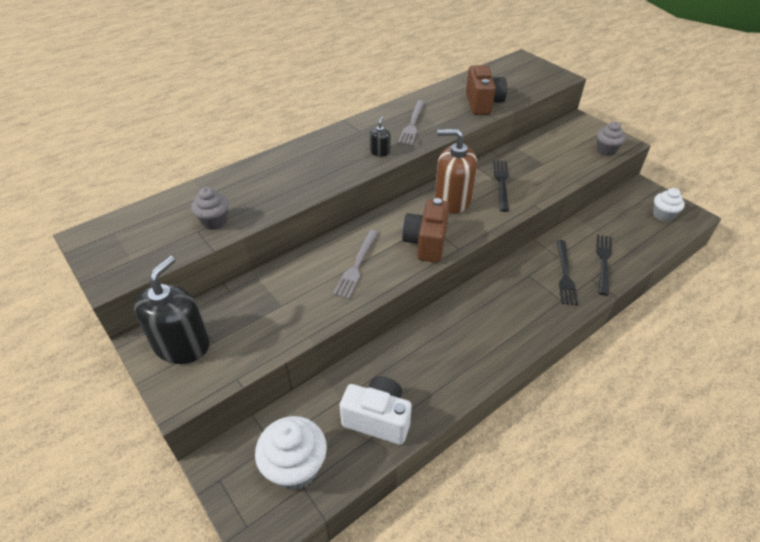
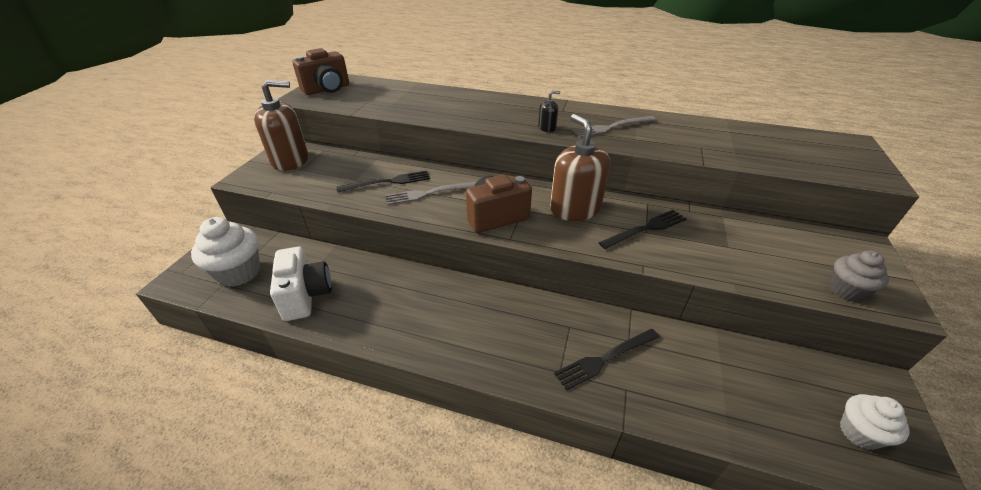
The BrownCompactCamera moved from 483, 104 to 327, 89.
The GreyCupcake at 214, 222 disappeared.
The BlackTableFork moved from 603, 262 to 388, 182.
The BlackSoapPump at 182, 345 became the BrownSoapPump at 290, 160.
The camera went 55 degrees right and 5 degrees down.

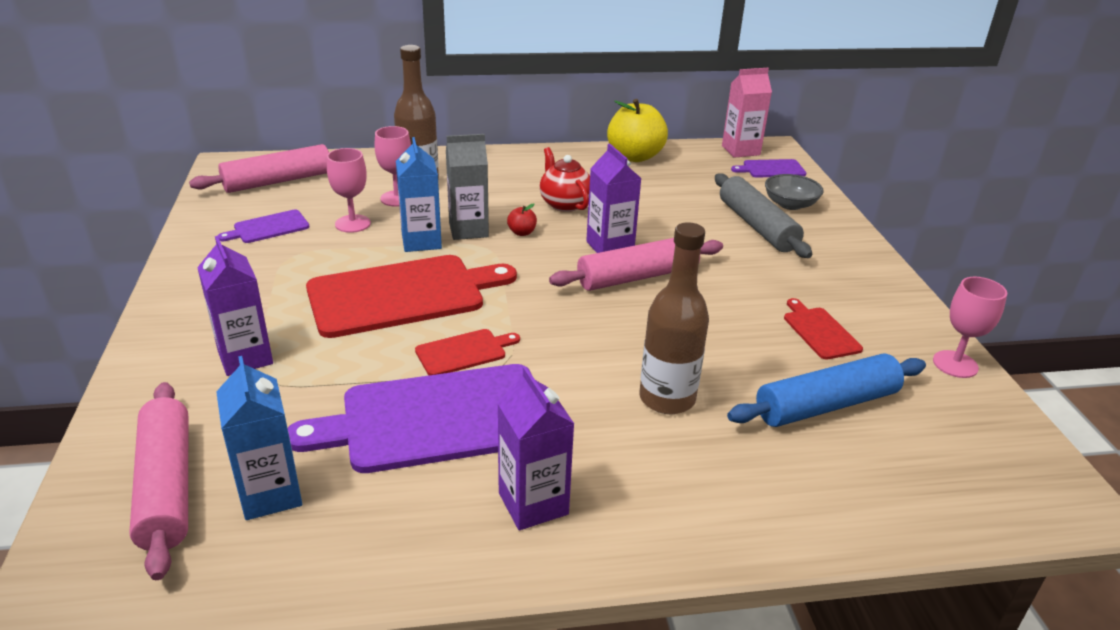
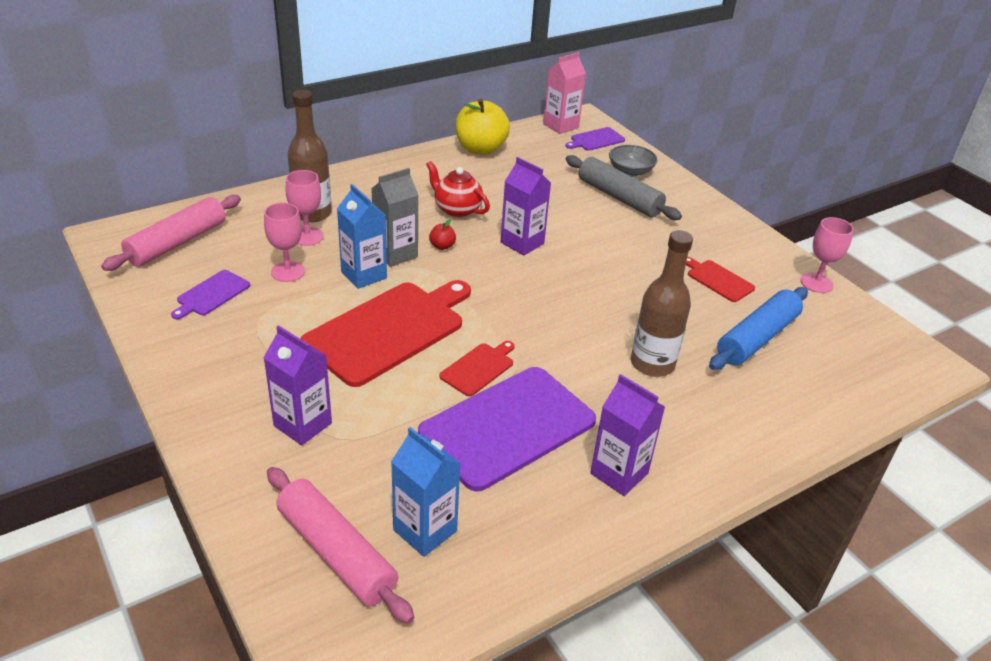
The PinkRollingPin at 638, 277 disappeared.
The camera went 25 degrees left and 5 degrees up.

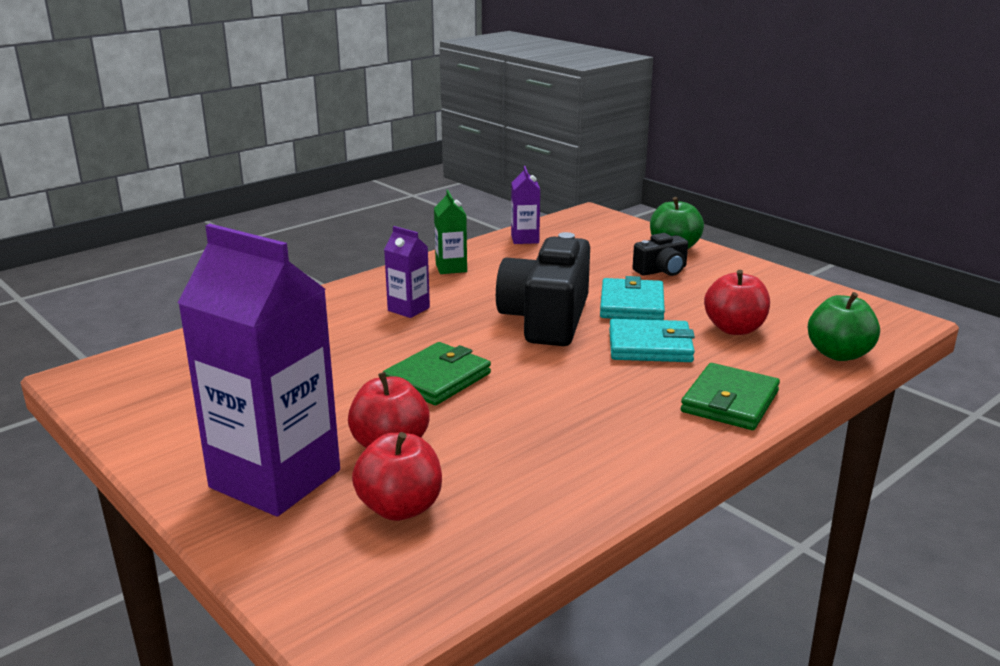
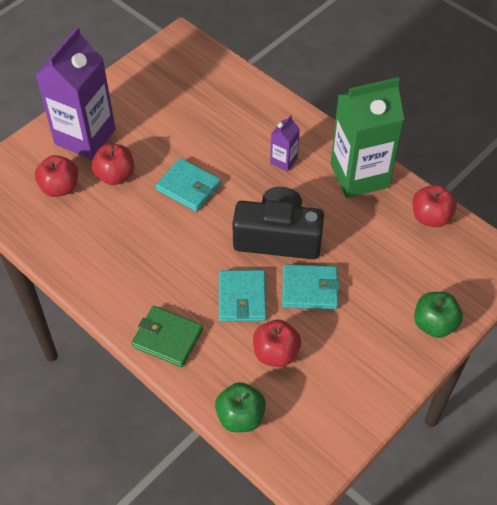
The VioletMilkCarton at 525, 239 was replaced by the ScarletToyApple at 430, 217.
The GreenMilkCarton at 451, 268 changed to 2.24 times the size.
The BlackCompactCamera at 661, 270 disappeared.
The GreenCardWallet at 437, 378 became the TealCardWallet at 188, 187.
The camera went 85 degrees right and 30 degrees up.

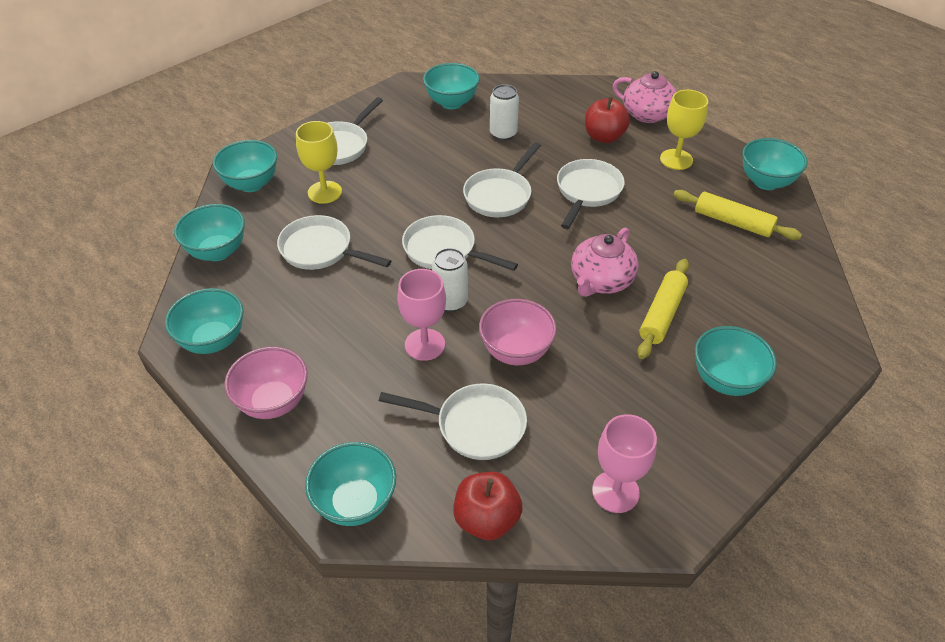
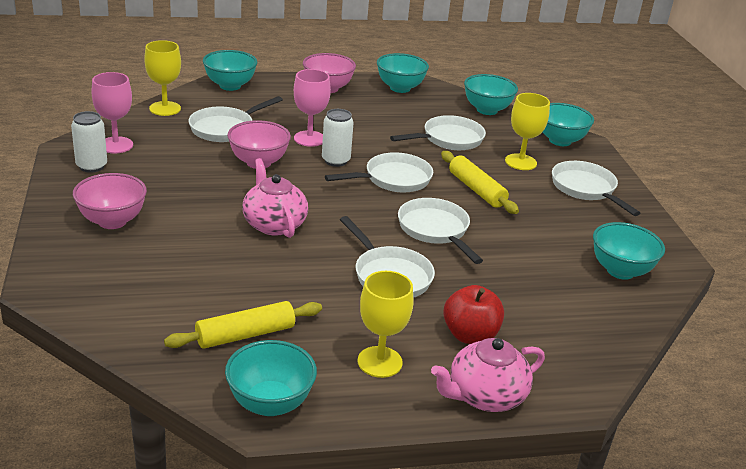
The SnowWhiteCan moved from 503, 134 to 91, 166.
The GoldenRollingPin moved from 662, 314 to 476, 190.
The TealServingBowl at 726, 380 became the PinkServingBowl at 112, 221.
The ScarletToyApple at 486, 519 was replaced by the GoldenGoblet at 165, 108.
The camera went 120 degrees right and 15 degrees down.

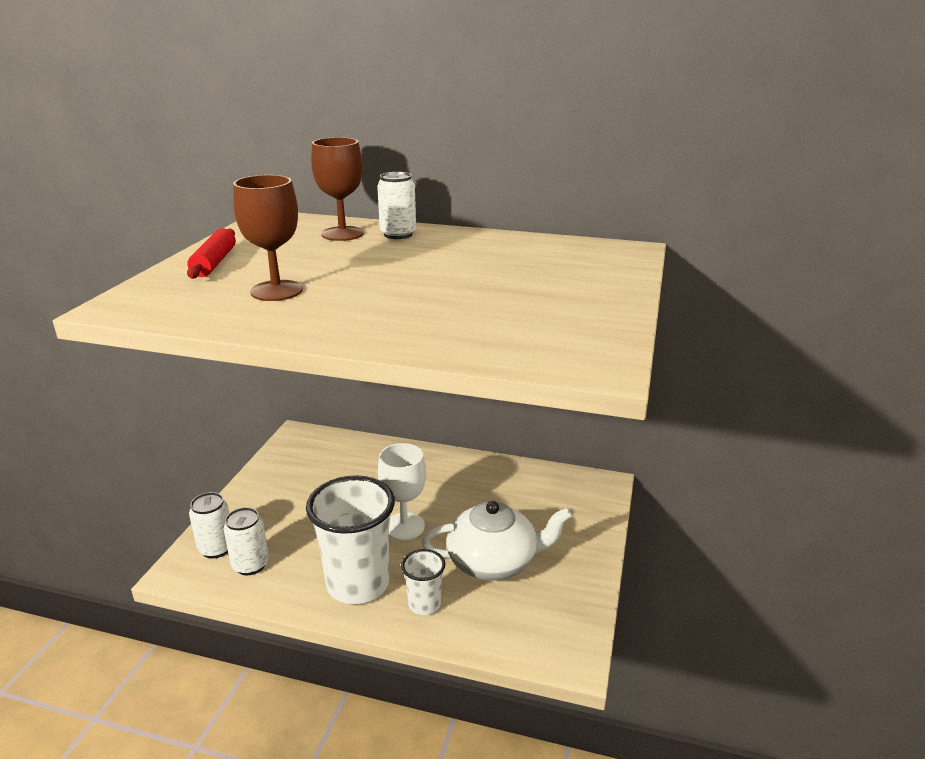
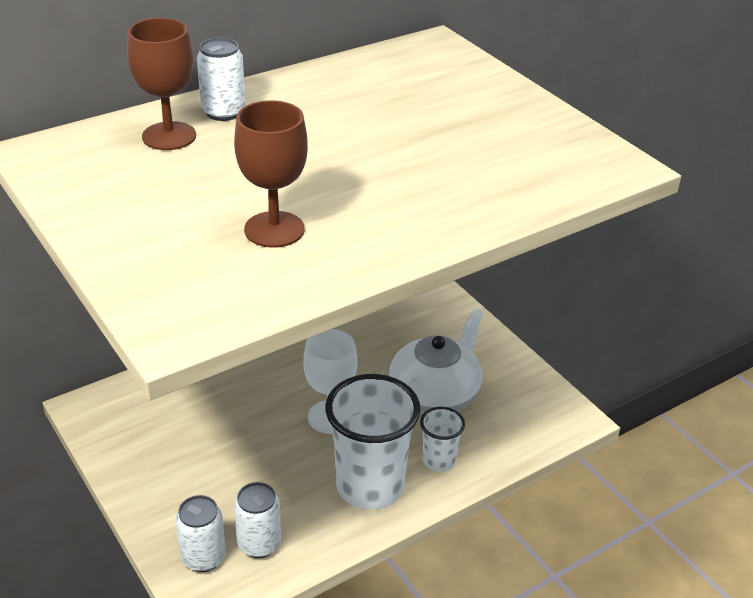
The ScarletRollingPin at 214, 262 disappeared.
The camera went 50 degrees left and 10 degrees up.

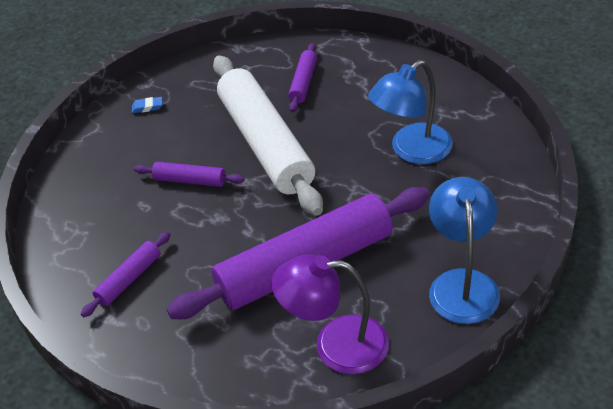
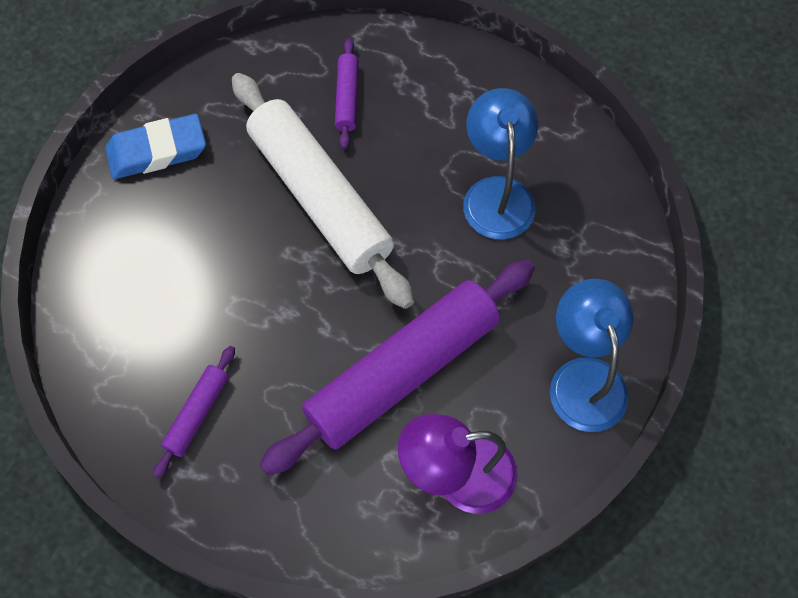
The RoyalBlueDeskLamp at 412, 151 turned 135 degrees clockwise.
The RoyalBlueGumEraser at 147, 107 changed to 2.46 times the size.
The VioletRollingPin at 190, 180 disappeared.
The camera went 15 degrees left and 20 degrees up.

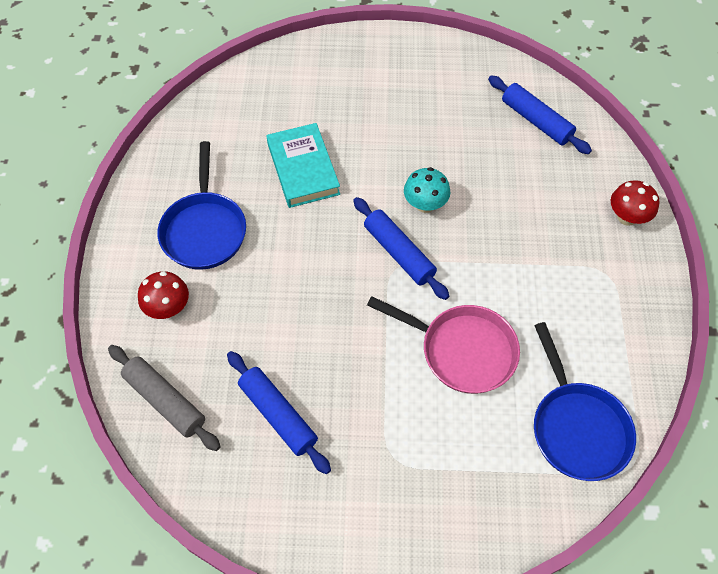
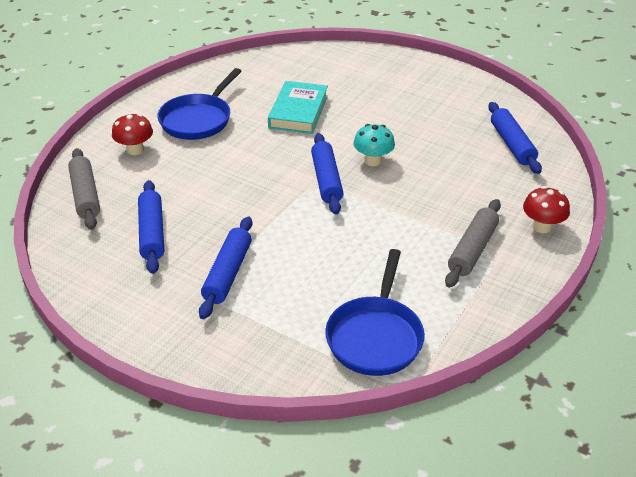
The PinkSkillet at 462, 350 disappeared.
The GreyRollingPin at 472, 250 appeared.
The RoyalBlueRollingPin at 228, 273 appeared.
The camera went 30 degrees right and 20 degrees down.

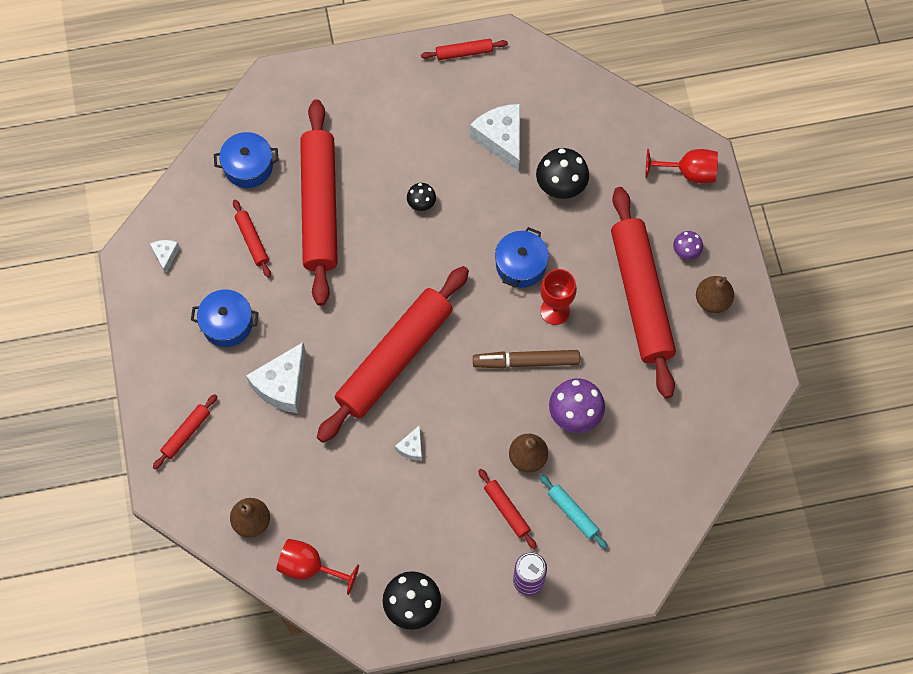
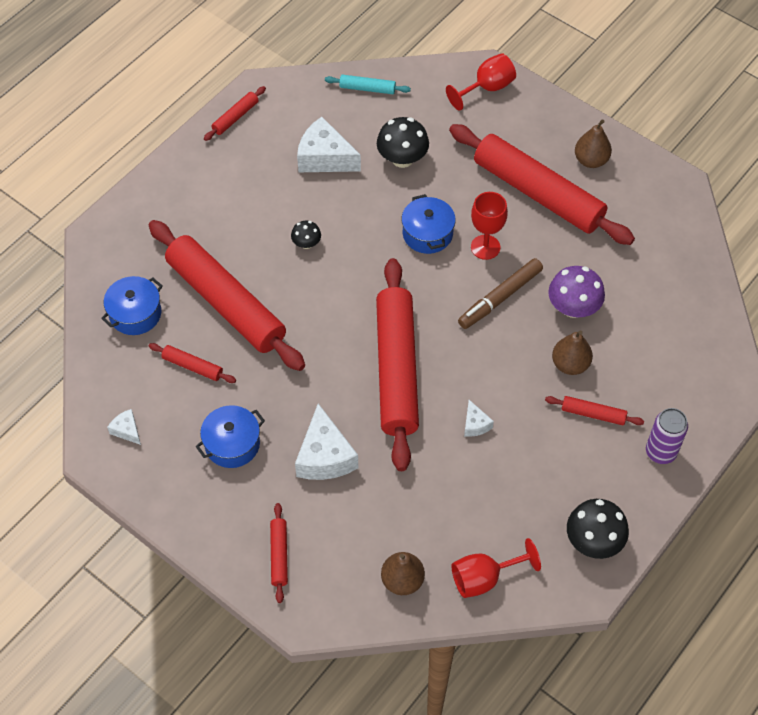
The VioletMushroom at 686, 251 disappeared.
The TealRollingPin moved from 572, 513 to 367, 89.
The camera went 40 degrees left and 10 degrees down.

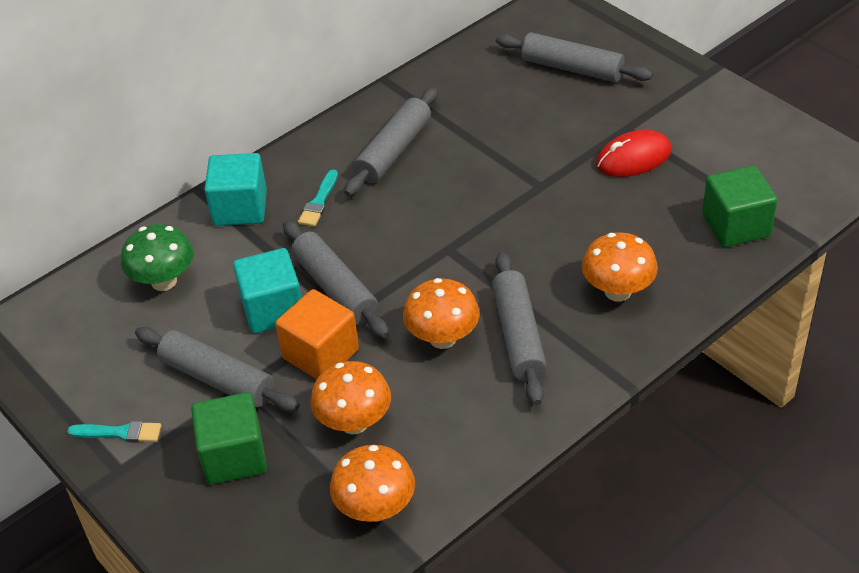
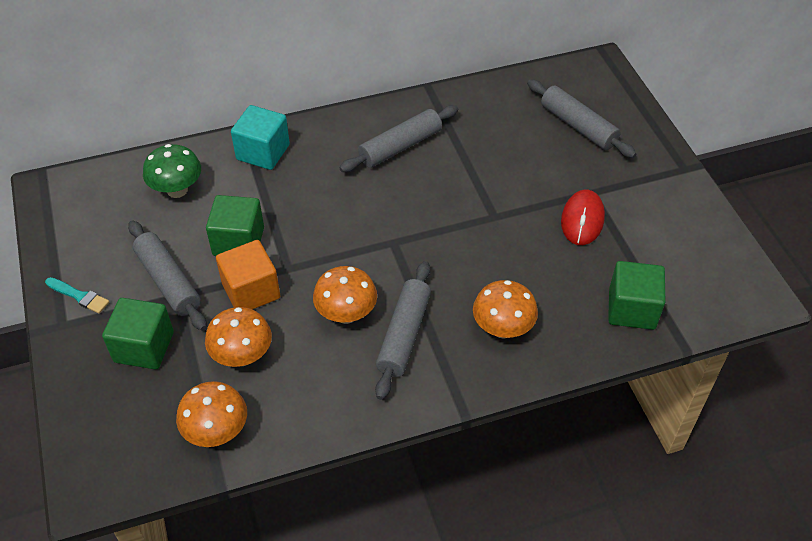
The ScarletMouse at 633, 158 turned 75 degrees counterclockwise.
The TealBrush at 319, 202 disappeared.
The GreyRollingPin at 335, 288 disappeared.
The TealCube at 272, 309 became the GreenCube at 238, 241.
The camera went 20 degrees right and 5 degrees up.

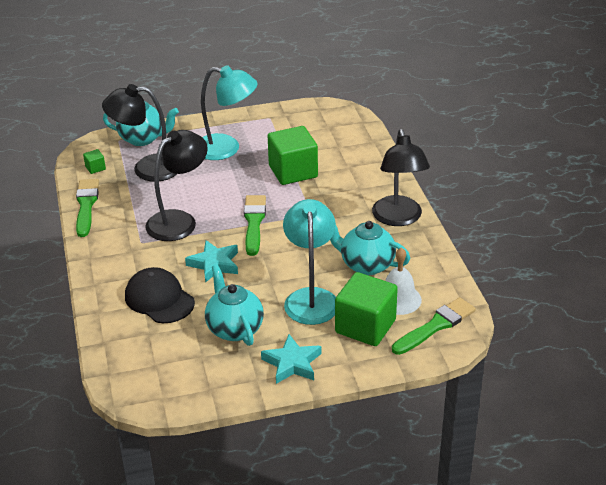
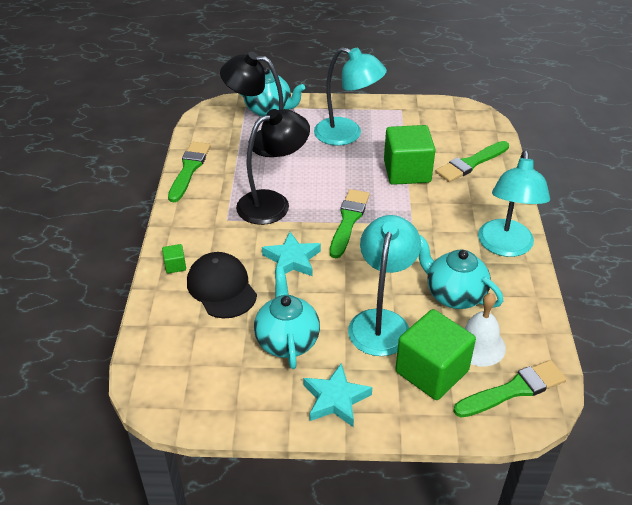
The BlackDeskLamp at 398, 218 became the TealDeskLamp at 505, 247.
The GreenCube moved from 95, 168 to 175, 265.
The GreenBrush at 471, 163 appeared.
The camera went 15 degrees right and 5 degrees up.

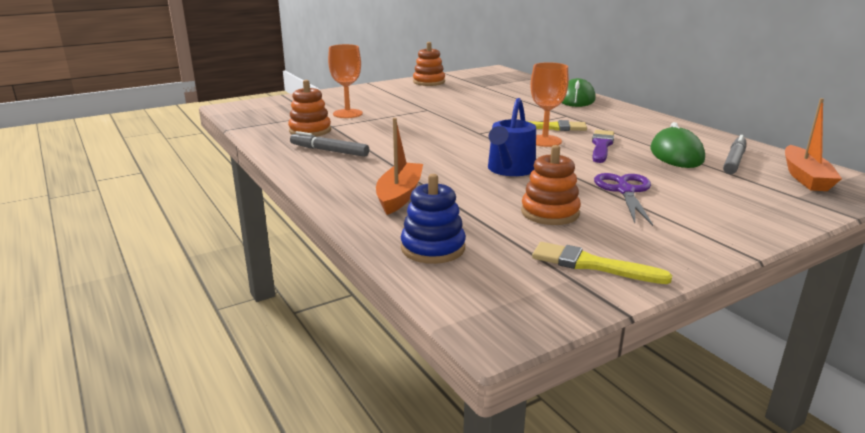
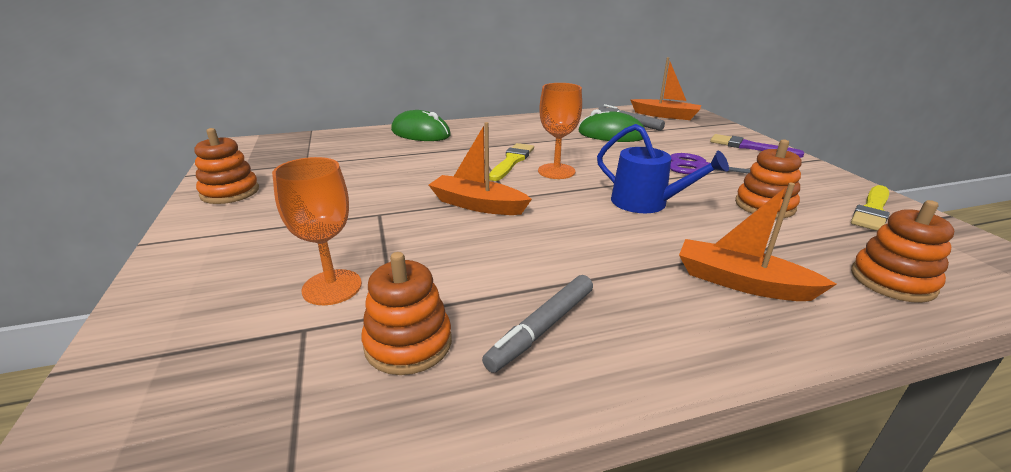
The VioletBrush moved from 601, 146 to 749, 147.
The RoyalBlueRingStacker at 433, 248 became the OrangeColouredRingStacker at 892, 281.
The OrangeColouredToyBoat at 477, 205 appeared.
The camera went 75 degrees left and 5 degrees up.

